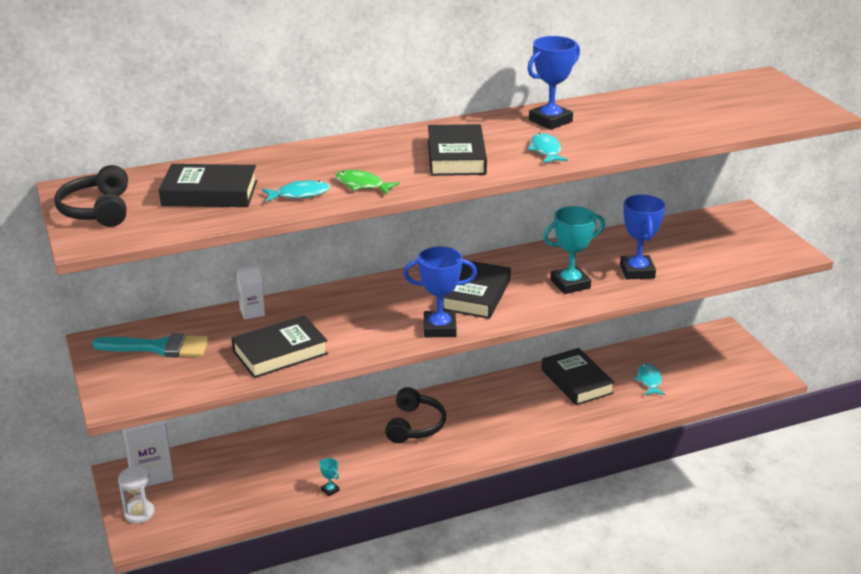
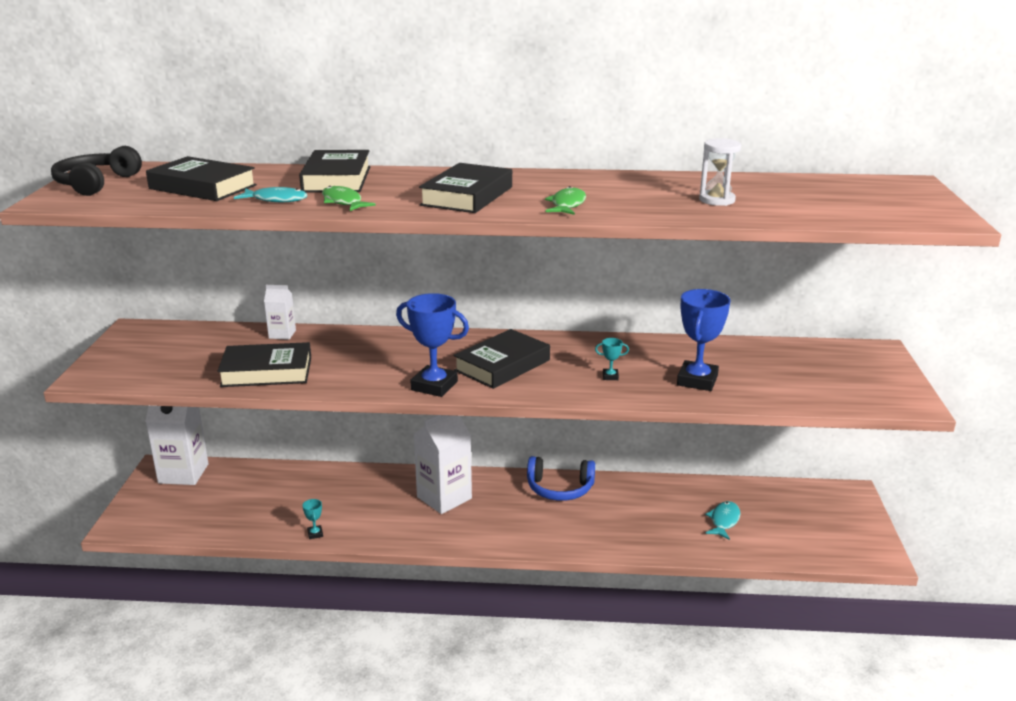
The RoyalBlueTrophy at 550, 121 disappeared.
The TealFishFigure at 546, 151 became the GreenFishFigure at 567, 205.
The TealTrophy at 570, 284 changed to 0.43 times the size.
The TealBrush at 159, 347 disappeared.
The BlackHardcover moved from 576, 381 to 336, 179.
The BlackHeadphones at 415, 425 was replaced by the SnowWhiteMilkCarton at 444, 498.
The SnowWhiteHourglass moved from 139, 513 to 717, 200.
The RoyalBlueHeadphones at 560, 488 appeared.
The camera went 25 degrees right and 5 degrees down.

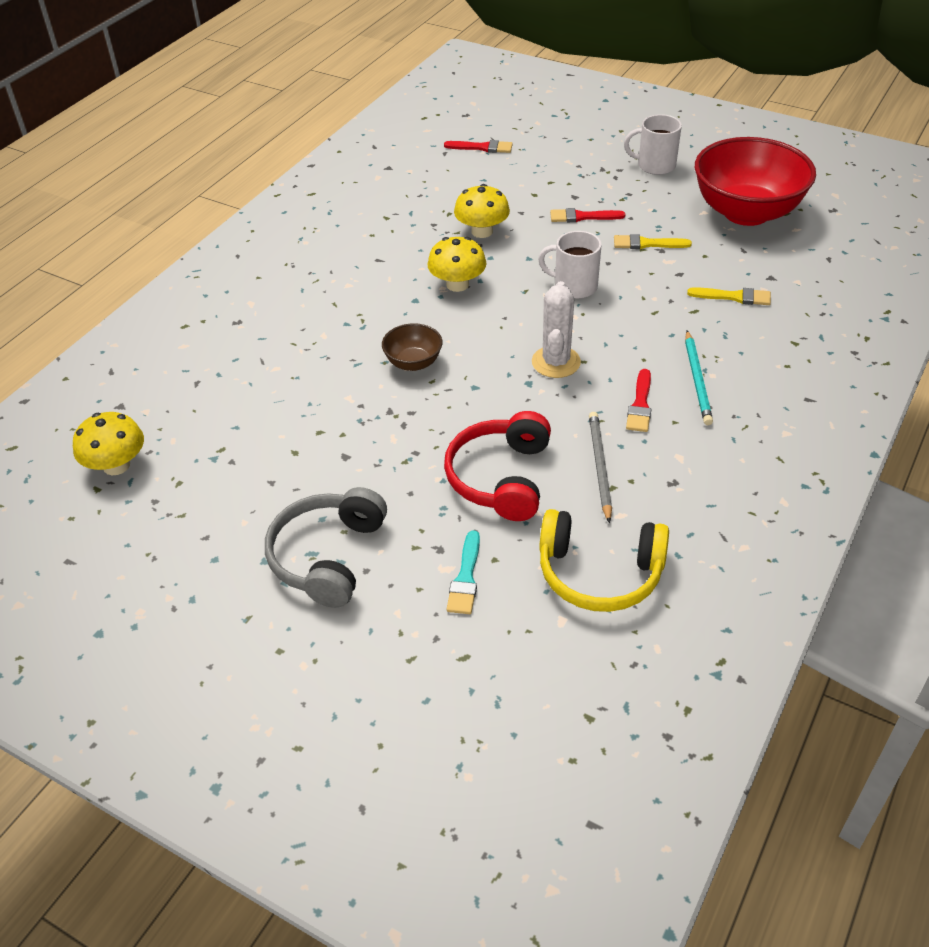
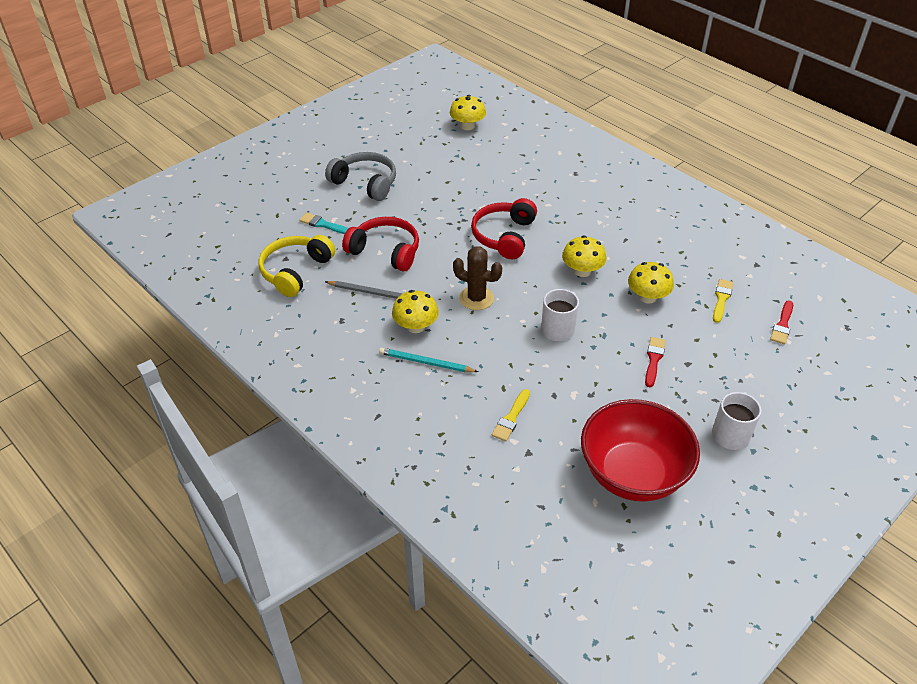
The GoldenBrush moved from 647, 244 to 721, 299.
The SnowWhiteCactus at 556, 362 became the BrownCactus at 476, 298.
The BrownServingBowl at 413, 363 was replaced by the ScarletHeadphones at 504, 236.
The ScarletBrush at 640, 405 was replaced by the GoldenMushroom at 416, 326.
The camera went 105 degrees right and 0 degrees up.

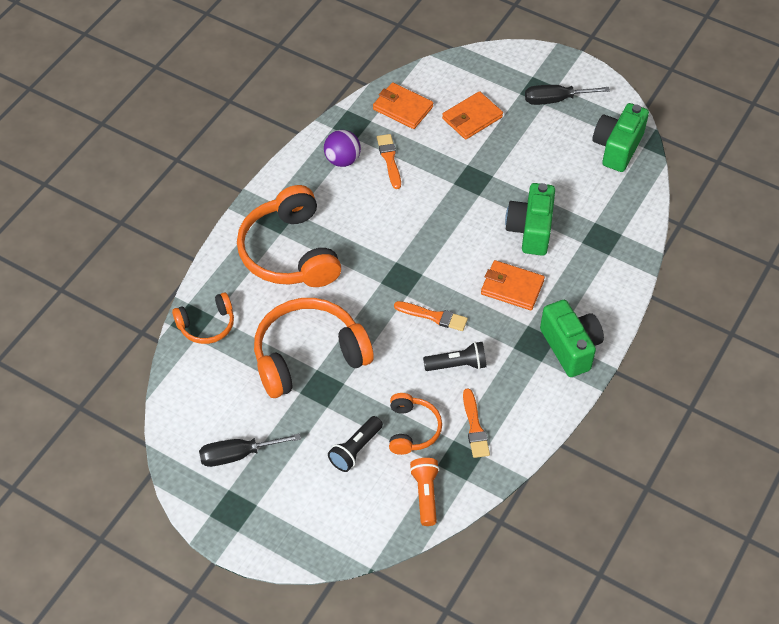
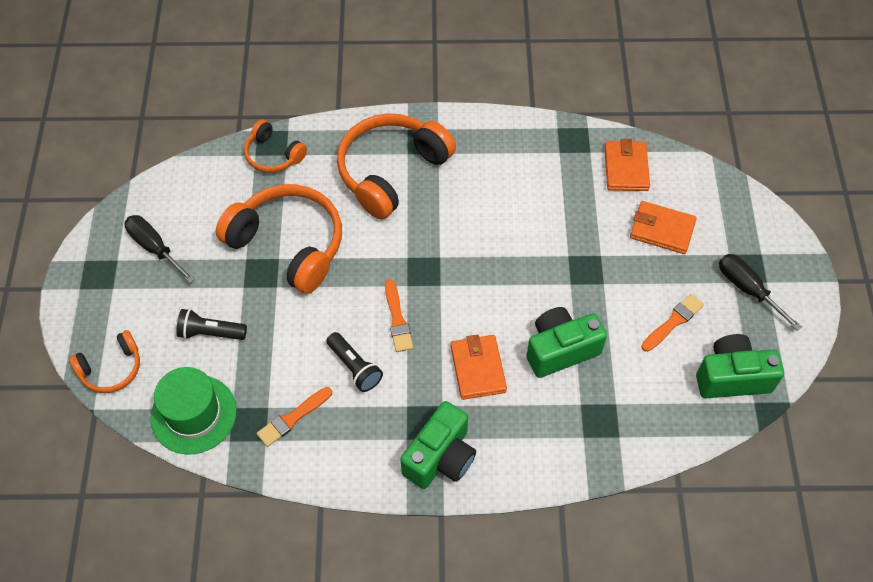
The VioletBall at 342, 160 disappeared.
The OrangeColouredBrush moved from 389, 159 to 673, 322.
The OrangeColouredHeadphones moved from 412, 429 to 111, 368.
The OrangeColouredPocketTorch at 425, 495 was replaced by the GreenHat at 194, 414.
The camera went 60 degrees right and 5 degrees up.

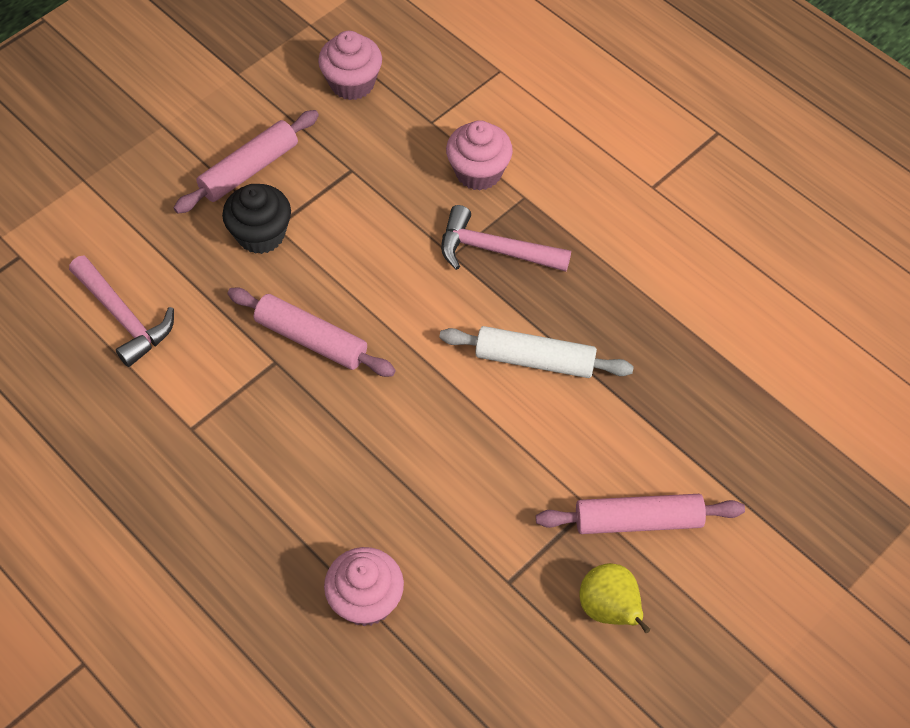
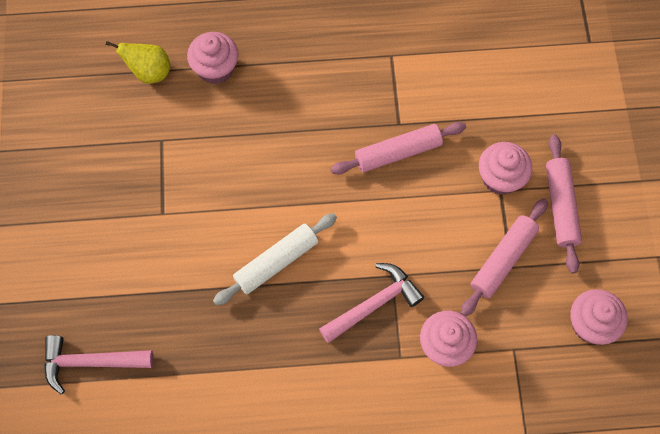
The BlackCupcake at 261, 234 became the PinkCupcake at 500, 178.
The PinkCarpenter'sHammer moved from 124, 318 to 90, 362.
The PinkRollingPin moved from 638, 520 to 503, 260.
The GoldenToyPear moved from 610, 609 to 149, 72.
The camera went 130 degrees right and 10 degrees up.

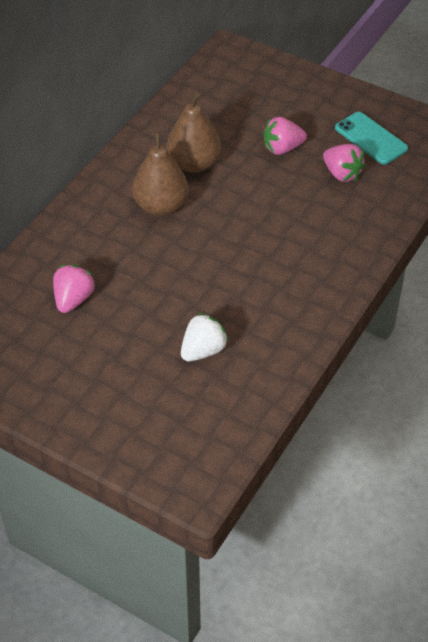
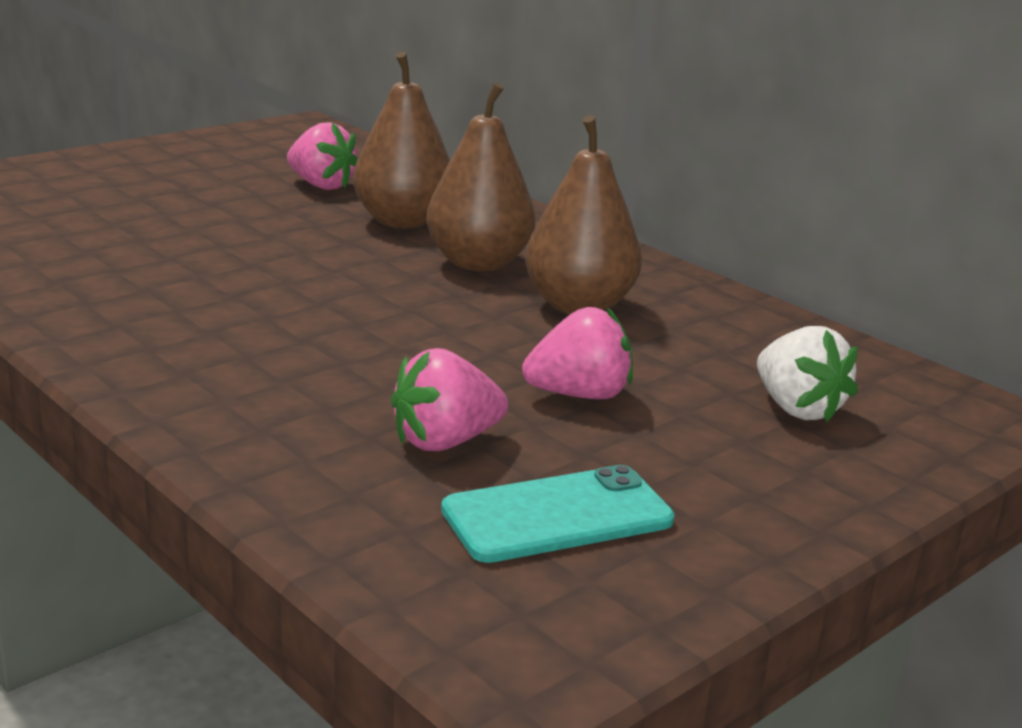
The PinkStrawberry at 282, 148 turned 75 degrees clockwise.
The SnowWhiteStrawberry moved from 203, 350 to 797, 409.
The BrownToyPear at 402, 221 appeared.
The camera went 105 degrees right and 25 degrees down.

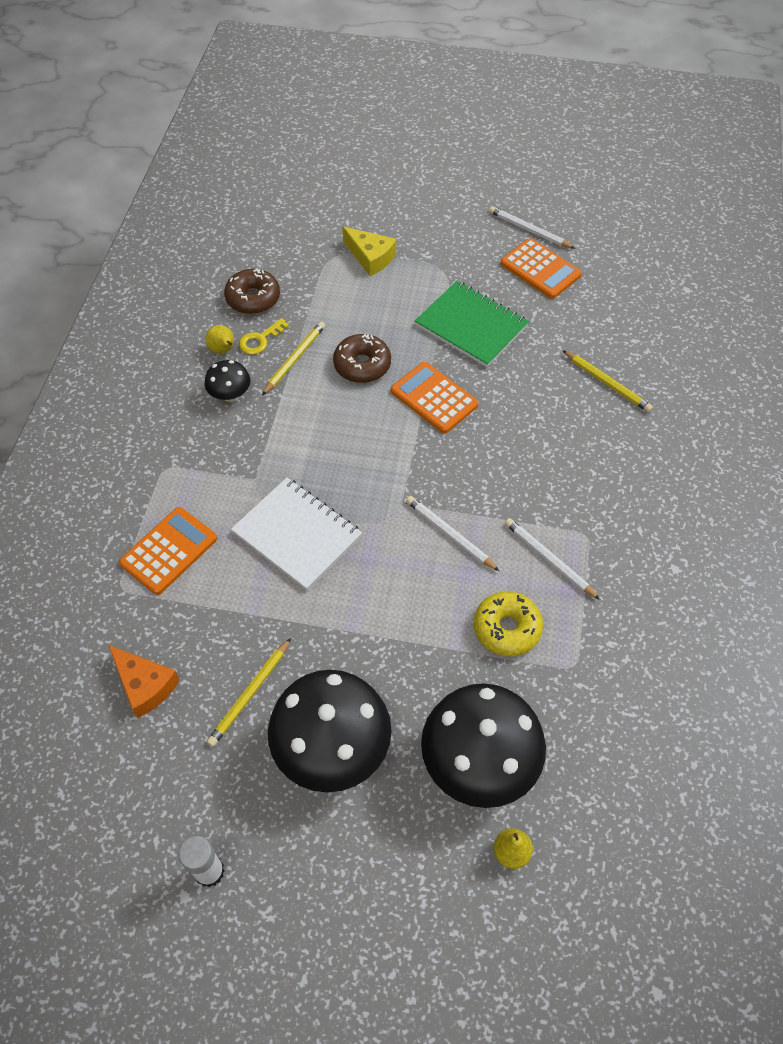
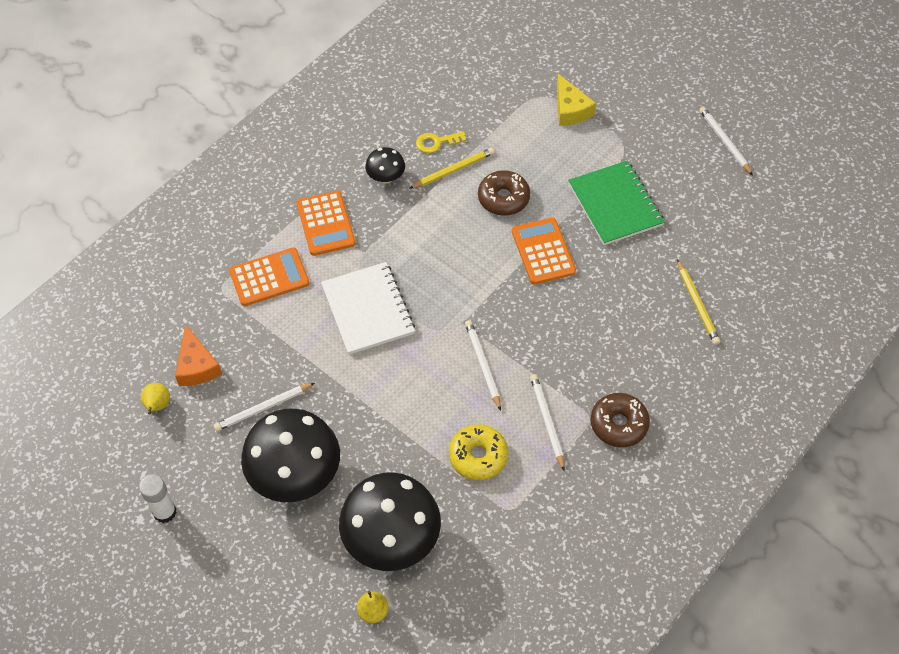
The OrangeColouredPocketCalculator moved from 540, 269 to 326, 224.
The BrownDoughnut moved from 253, 298 to 619, 424.
The GoldenToyPear moved from 223, 350 to 158, 406.
The GoldenPencil at 250, 694 became the SnowWhitePencil at 263, 408.
The camera went 30 degrees right and 0 degrees up.

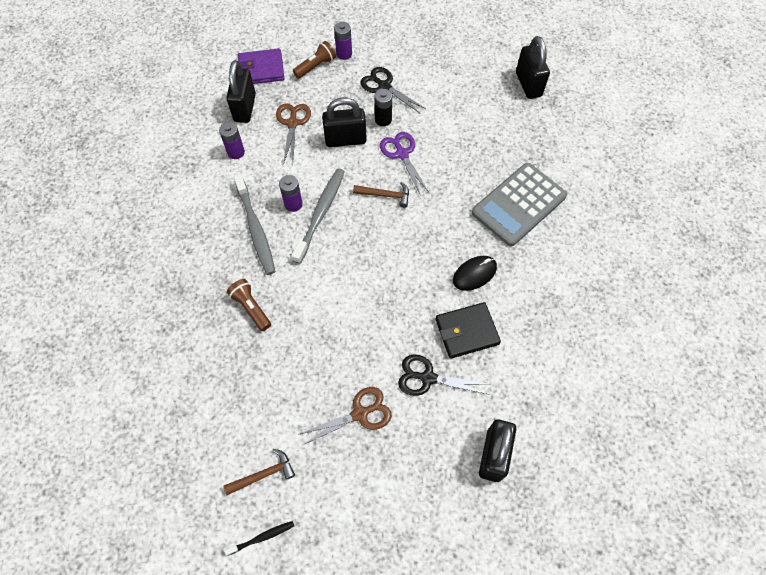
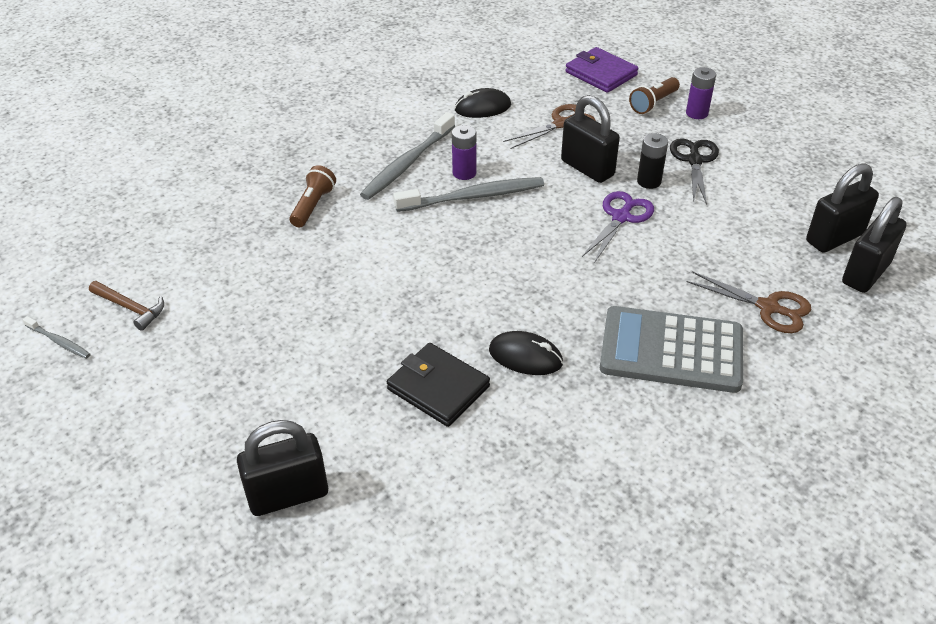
The BrownPocketTorch at 316, 66 turned 120 degrees clockwise.
The BlackSmallLock moved from 245, 108 to 834, 238.
The VioletBattery at 236, 152 was replaced by the BlackMouse at 482, 107.
The BrownCarpenter'sHammer at 385, 195 disappeared.
The BlackShears at 427, 378 disappeared.
The BrownShears moved from 360, 414 to 768, 307.
The BlackToothbrush at 262, 537 became the GreyToothbrush at 59, 342.
The camera went 55 degrees right and 20 degrees down.

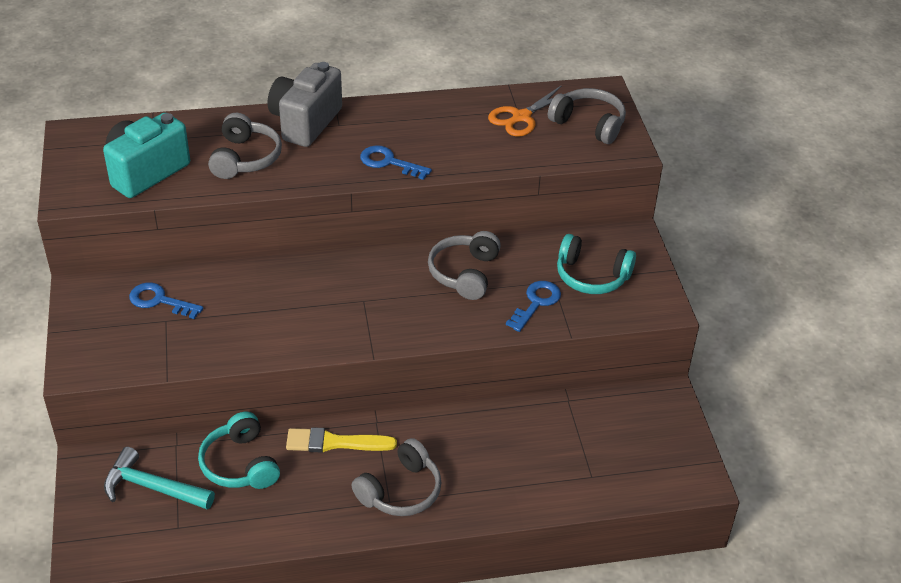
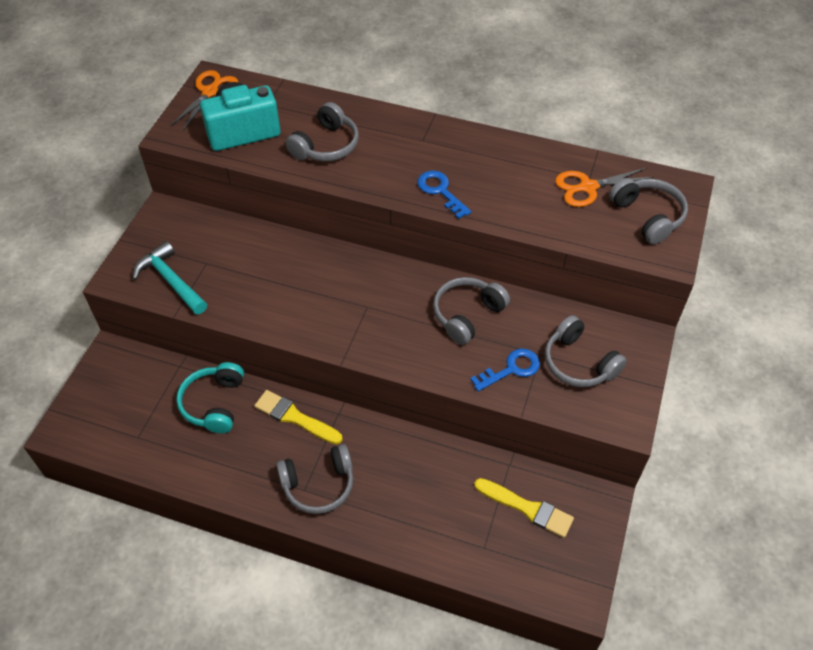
The GreyCompactCamera at 305, 122 disappeared.
The TealHeadphones at 591, 276 became the GreyHeadphones at 578, 363.
The RoyalBlueLatchkey at 160, 301 disappeared.
The TealCarpenter'sHammer moved from 152, 487 to 171, 280.
The OrangeColouredShears at 210, 92 appeared.
The GoldenBrush at 527, 508 appeared.
The camera went 30 degrees right and 10 degrees up.

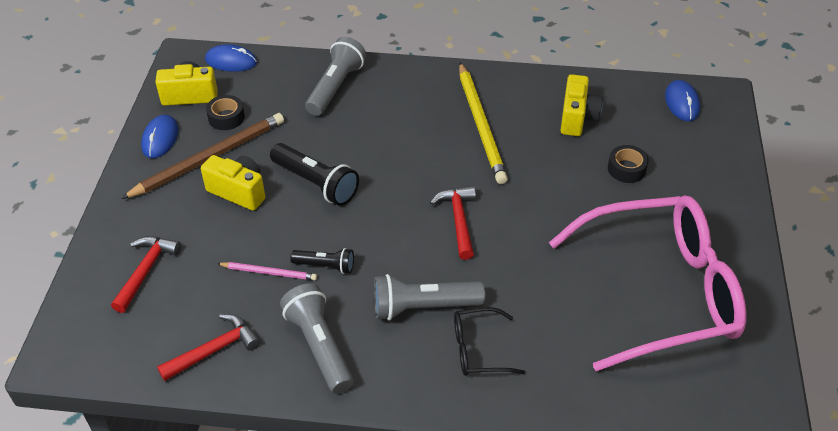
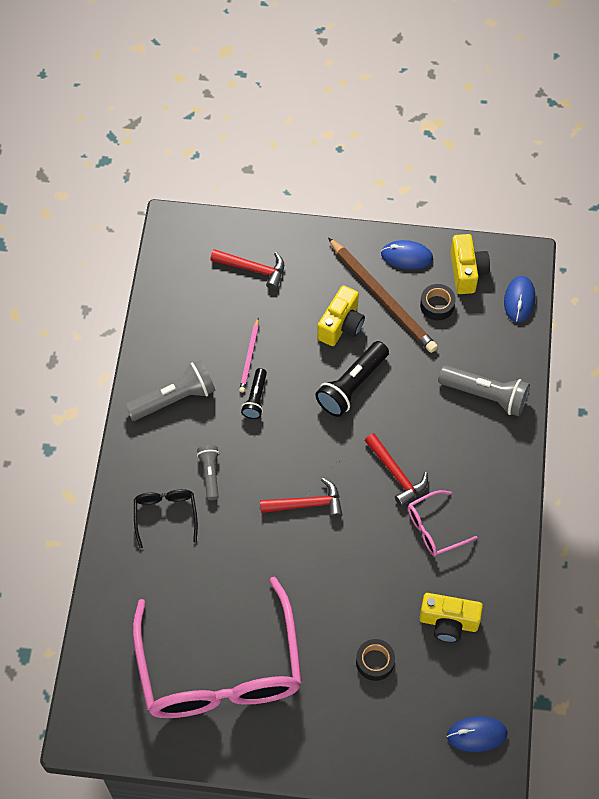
The GoldenPencil at 481, 125 was replaced by the PinkGlasses at 434, 528.
The GreyPocketTorch at 423, 307 changed to 0.59 times the size.
The ScarletCarpenter'sHammer moved from 214, 350 to 396, 474.
The camera went 90 degrees right and 15 degrees up.

